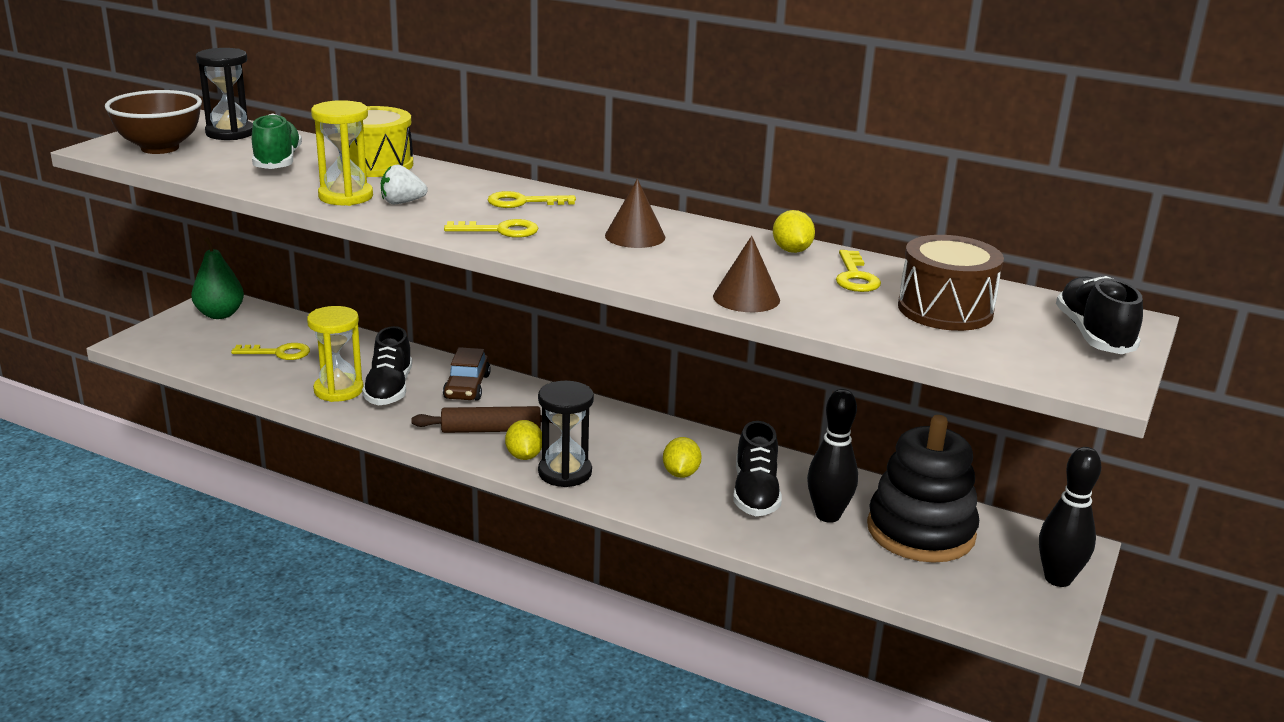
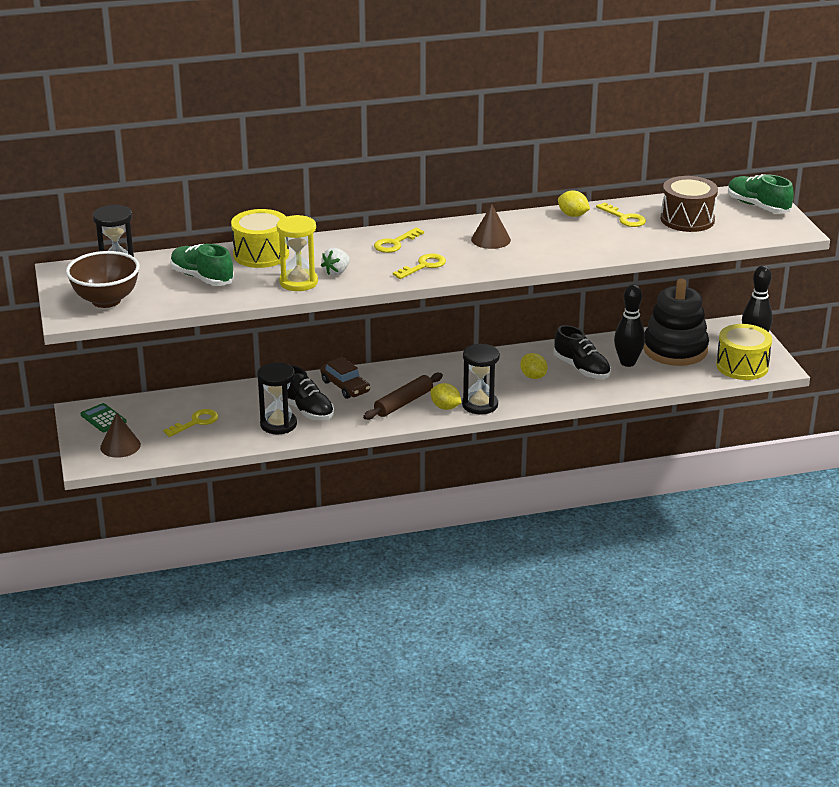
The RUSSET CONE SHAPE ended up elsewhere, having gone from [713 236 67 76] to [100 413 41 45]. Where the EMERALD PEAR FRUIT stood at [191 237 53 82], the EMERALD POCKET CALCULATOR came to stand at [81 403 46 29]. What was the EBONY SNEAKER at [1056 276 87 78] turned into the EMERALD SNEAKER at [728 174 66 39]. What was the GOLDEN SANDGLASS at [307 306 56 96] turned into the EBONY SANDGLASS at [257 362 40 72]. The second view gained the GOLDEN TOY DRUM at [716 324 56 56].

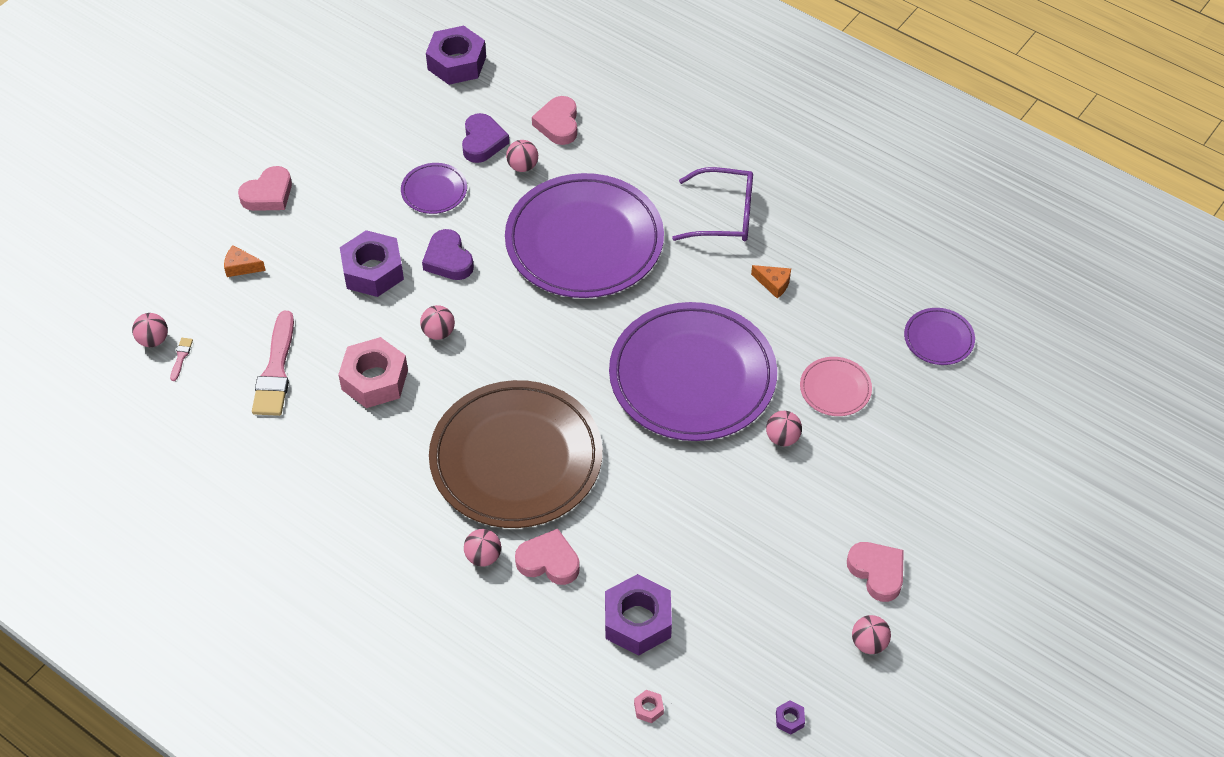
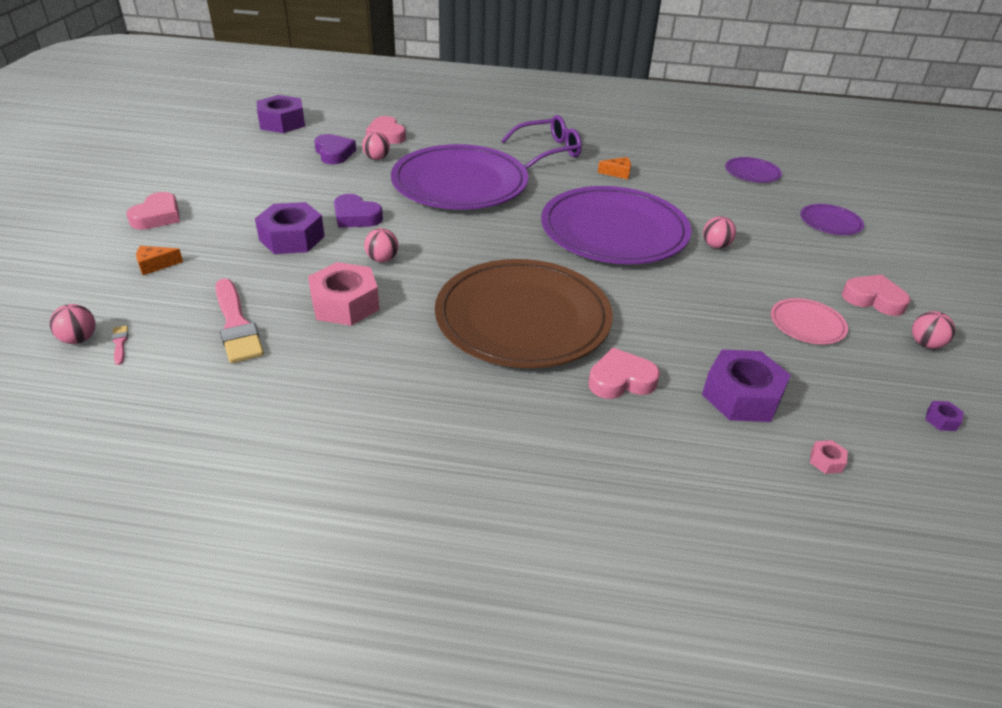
The PURPLE FLAT DISH ended up elsewhere, having gone from [401 163 66 51] to [800 204 64 31]. The ROSE-PINK FLAT DISH ended up elsewhere, having gone from [800 357 72 59] to [771 298 77 47]. The second view lost the ROSE-PINK PLAY BALL at [464 529 37 38].

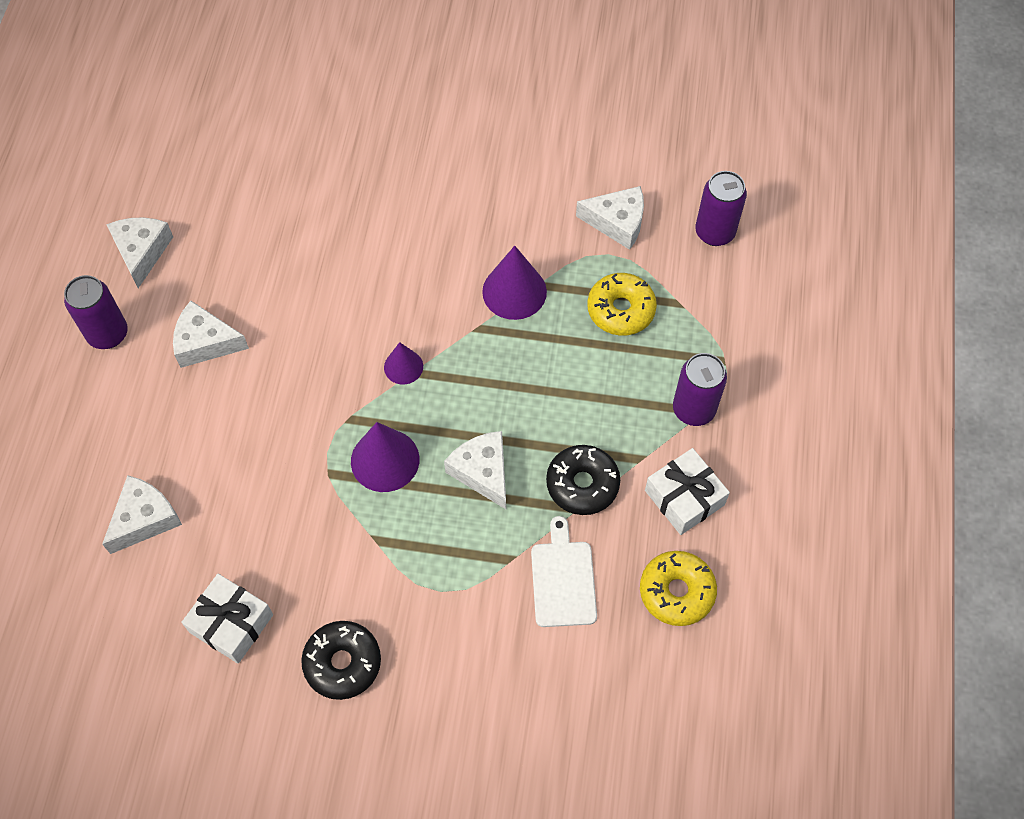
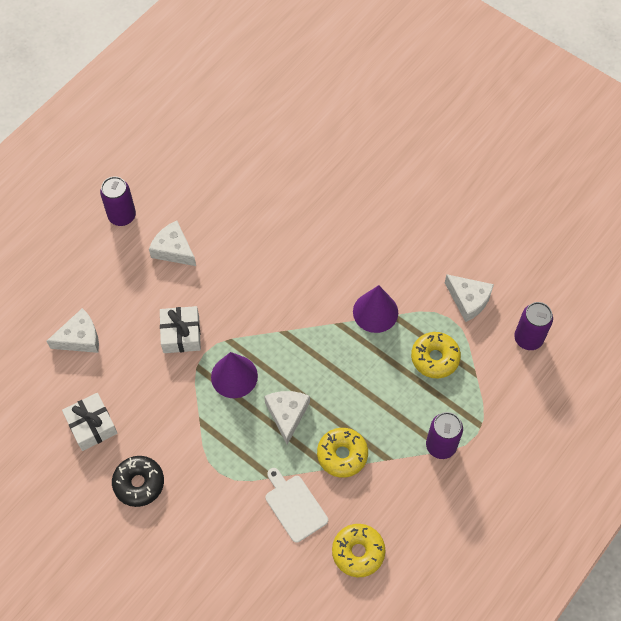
The second view lost the WHITE PIECE OF CHEESE at [106 217 67 71]. The second view lost the PURPLE CONE SHAPE at [384 342 39 43]. What was the EBONY GLAZED DONUT at [546 445 74 70] turned into the GOLDEN GLAZED DONUT at [317 428 51 50]. The WHITE WRAPPED GIFT ended up elsewhere, having gone from [645 448 85 87] to [160 306 41 47]. The WHITE BREAD BOARD at [531 516 66 111] ended up facing another way, 60 degrees counterclockwise from before.

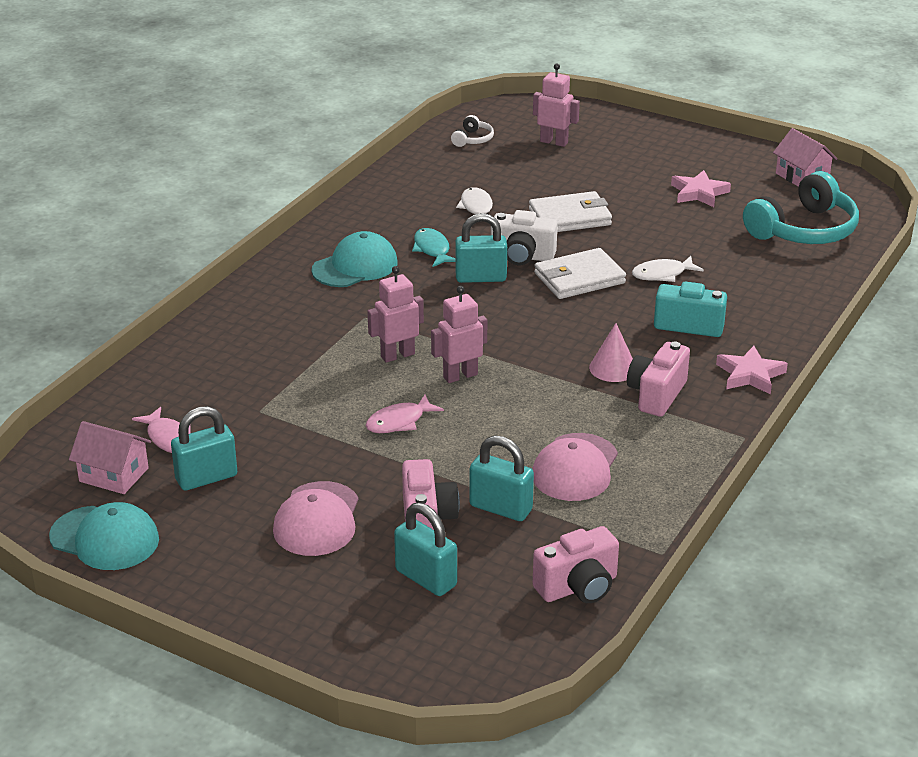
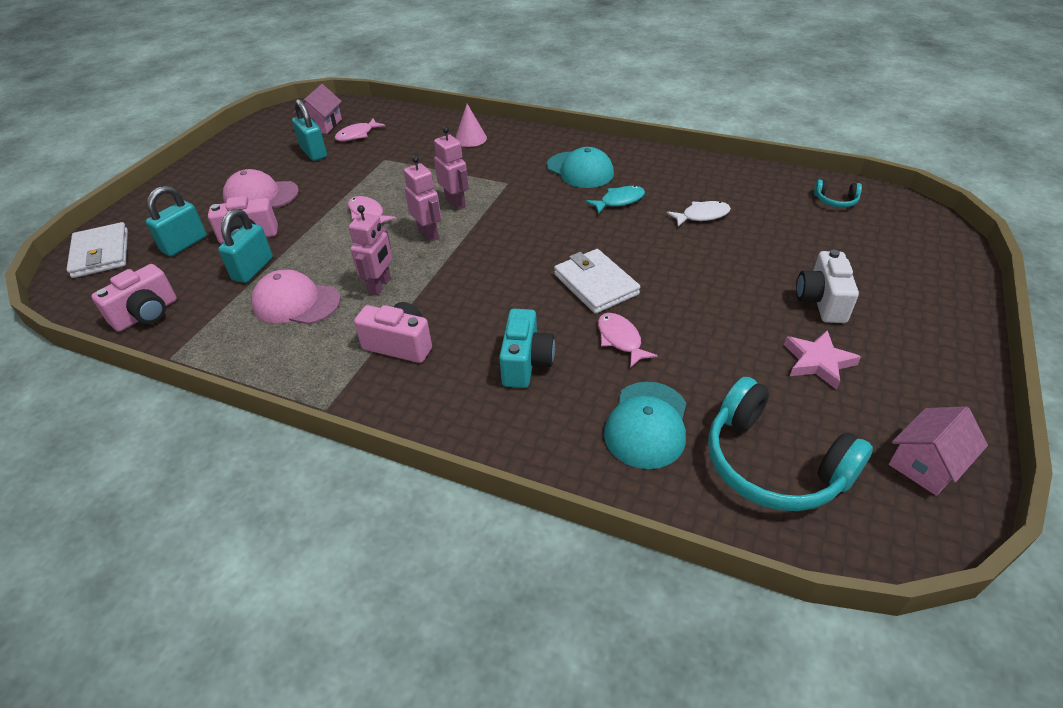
The ROSE-PINK ROBOT FIGURE ended up elsewhere, having gone from [533 64 47 83] to [349 205 44 90]. What was the WHITE OVER-EAR HEADPHONES at [451 115 43 32] turned into the AQUA OVER-EAR HEADPHONES at [814 180 48 28]. The WHITE WALLET ended up elsewhere, having gone from [529 191 83 41] to [67 222 61 56]. The WHITE COMPACT CAMERA ended up elsewhere, having gone from [491 210 66 55] to [796 250 63 73]. The second view lost the AQUA LOCK at [455 213 52 70]. What was the WHITE FISH at [632 256 72 26] turned into the ROSE-PINK FISH at [598 313 60 55]. The ROSE-PINK CONE SHAPE ended up elsewhere, having gone from [589 323 44 59] to [455 104 32 43]. The second view lost the ROSE-PINK STAR SHAPE at [716 346 72 49]. The AQUA PEAKED CAP ended up elsewhere, having gone from [49 502 110 68] to [604 382 82 87]. The ROSE-PINK COMPACT CAMERA at [533 526 86 77] ended up facing another way, 105 degrees counterclockwise from before.

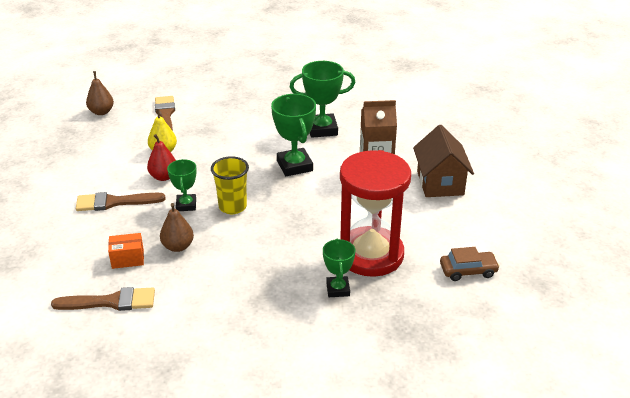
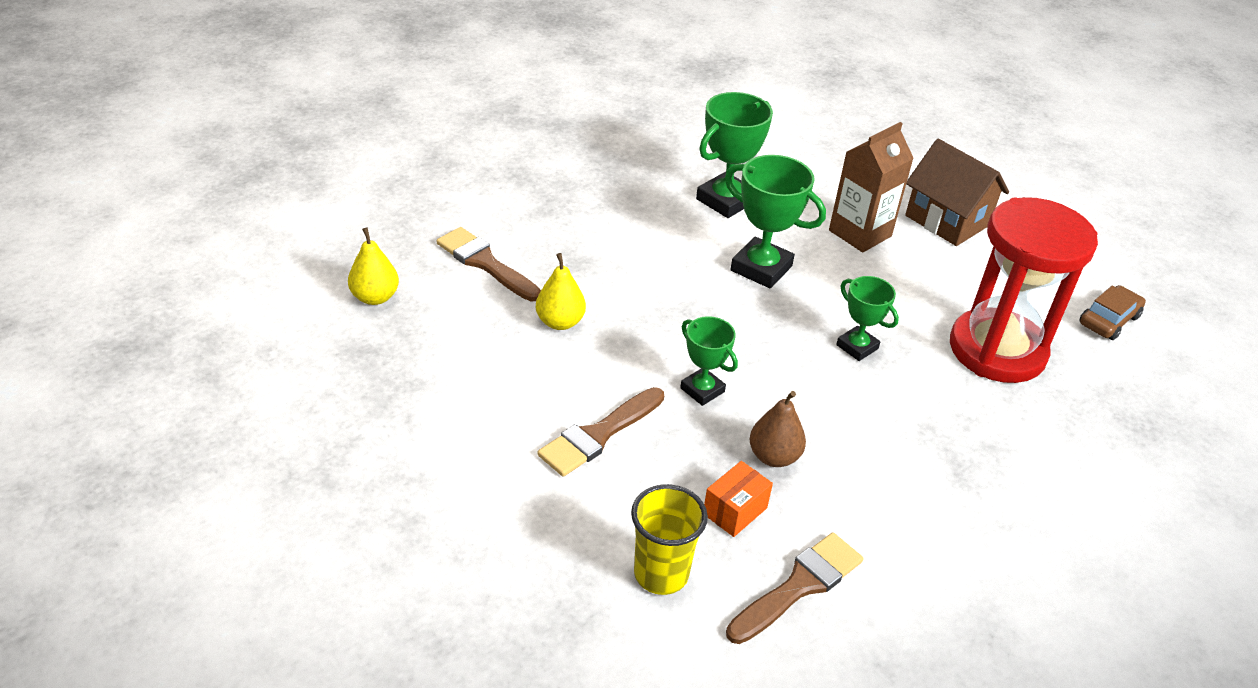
What was the RUSSET PEAR FRUIT at [86 71 28 44] turned into the GOLDEN PEAR FRUIT at [348 227 51 78]. The second view lost the RED PEAR FRUIT at [147 134 29 47]. The GOLDEN TUMBLER ended up elsewhere, having gone from [211 156 38 58] to [631 484 77 111]. The EMERALD AWARD CUP ended up elsewhere, having gone from [323 239 32 58] to [836 276 63 85].

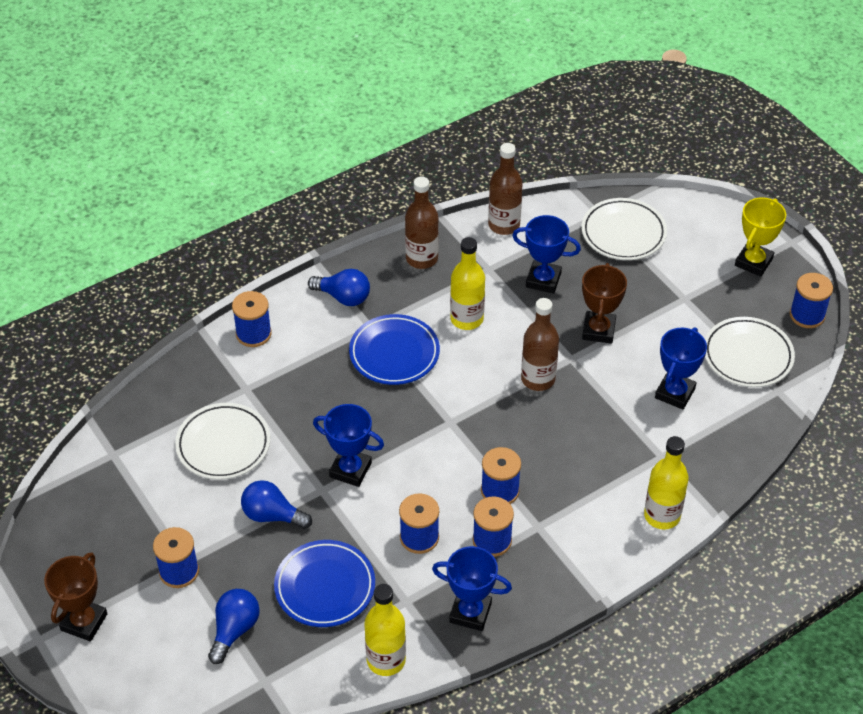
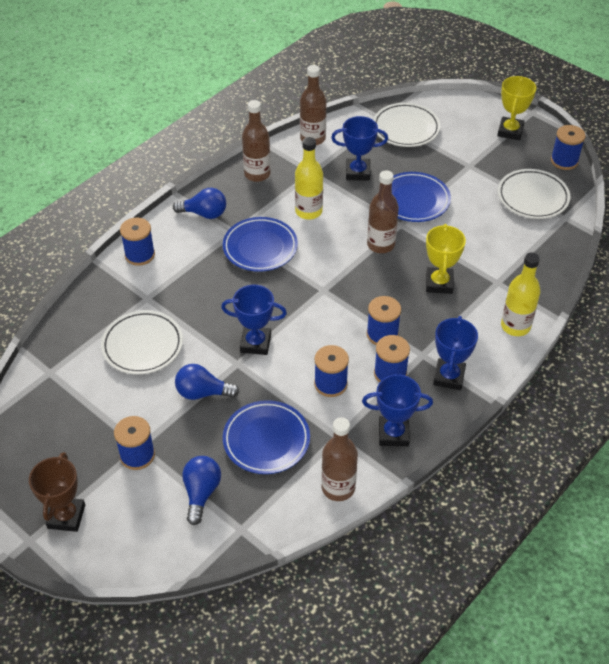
Where the RUSSET AWARD CUP stood at [582 263 45 81], the BLUE FLAT DISH came to stand at [392 172 59 50]. The BLUE AWARD CUP ended up elsewhere, having gone from [655 327 52 82] to [433 316 45 74]. What was the GOLDEN BOTTLE at [364 584 42 92] turned into the RUSSET BOTTLE at [321 417 37 84]. The second view gained the GOLDEN AWARD CUP at [426 224 40 70].

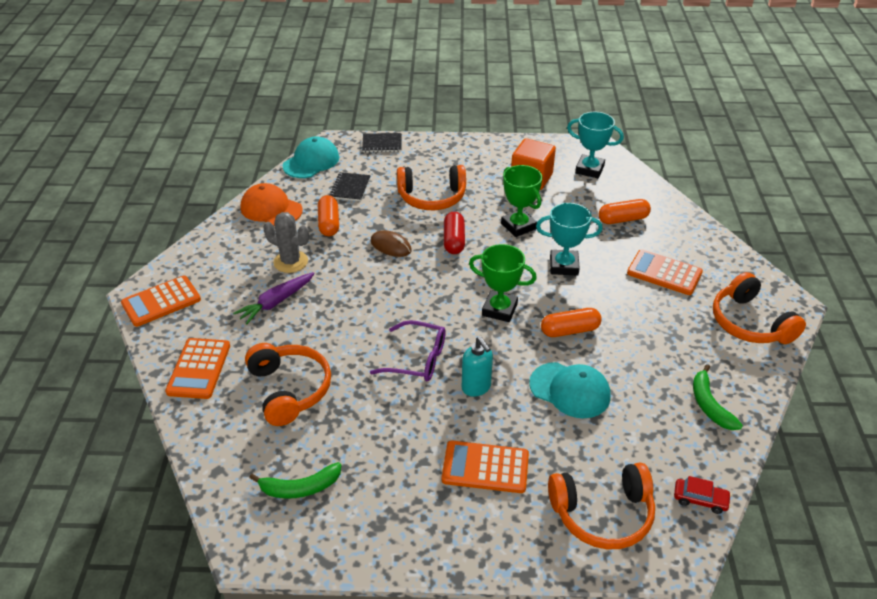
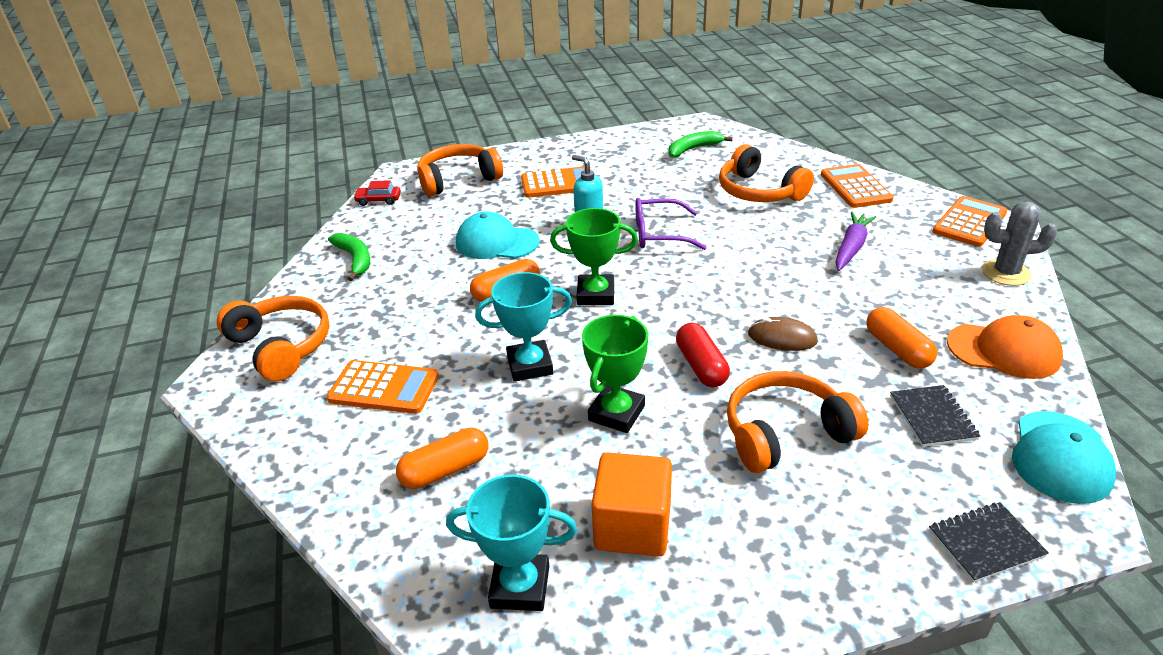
The EMERALD AWARD CUP at [501 165 42 72] ended up facing another way, 75 degrees clockwise from before. The GREY PRICKLY PLANT ended up elsewhere, having gone from [263 212 46 61] to [982 201 76 85].

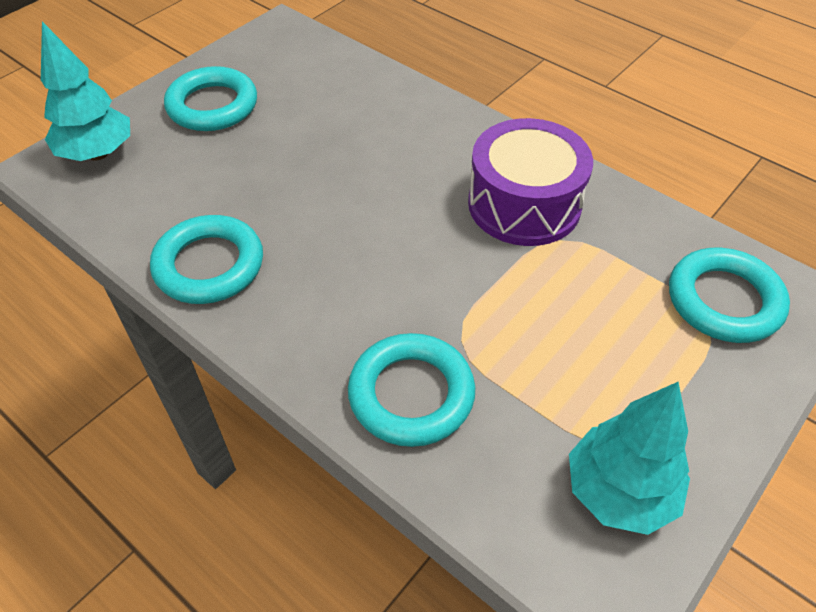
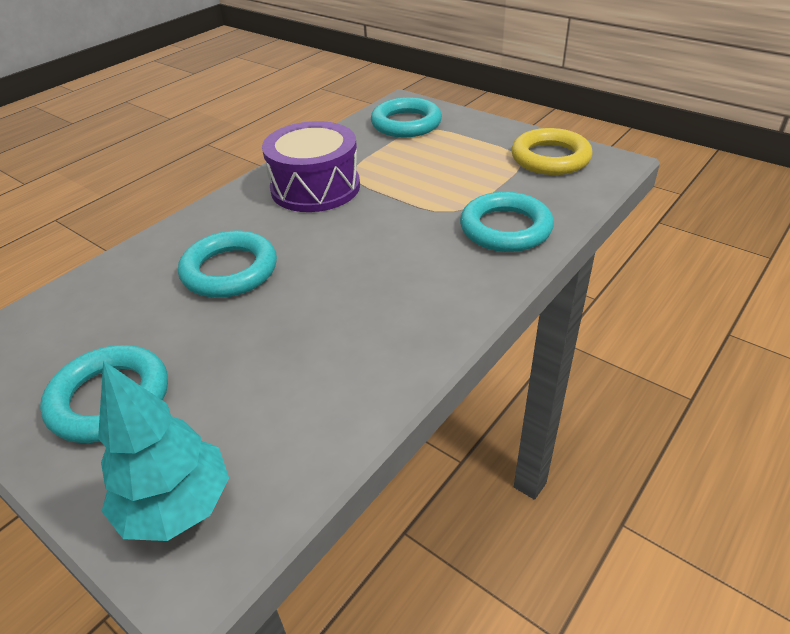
The AQUA HOOP ended up elsewhere, having gone from [150 215 113 89] to [178 230 99 68]. Where the AQUA TREE stood at [569 382 121 153], the GOLDEN HOOP came to stand at [511 128 82 47].

